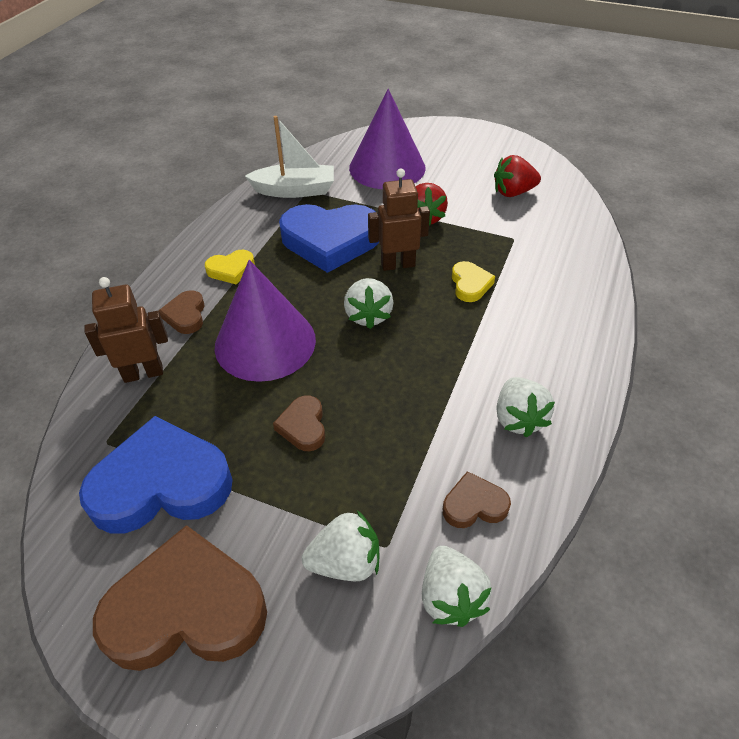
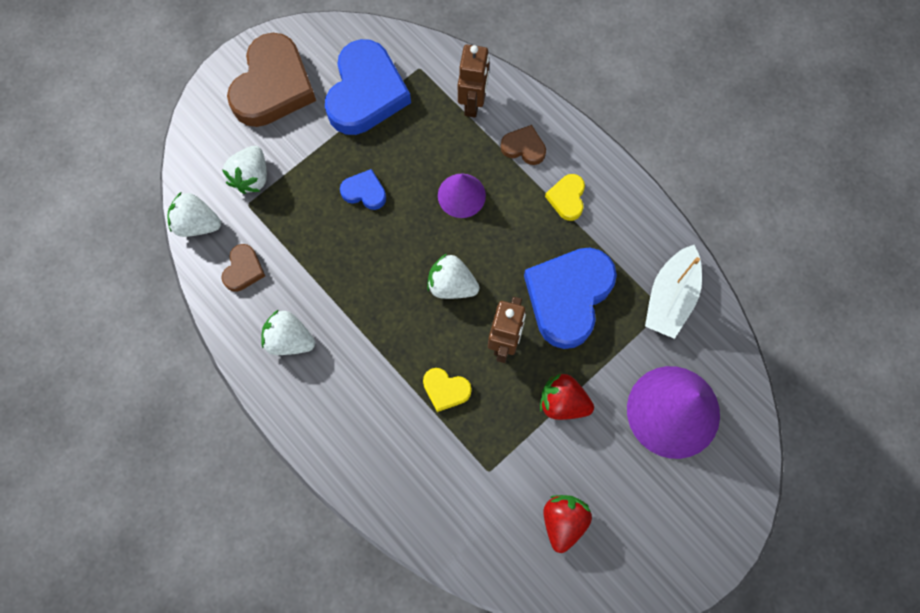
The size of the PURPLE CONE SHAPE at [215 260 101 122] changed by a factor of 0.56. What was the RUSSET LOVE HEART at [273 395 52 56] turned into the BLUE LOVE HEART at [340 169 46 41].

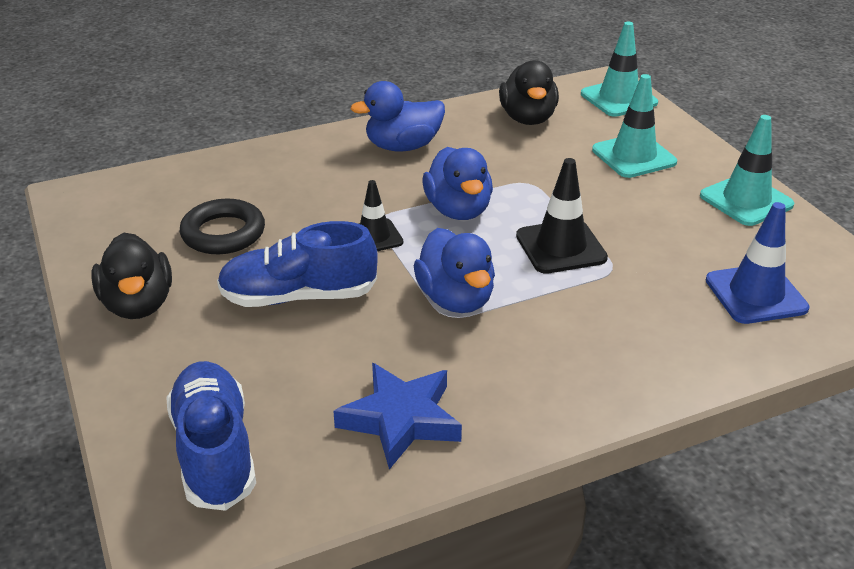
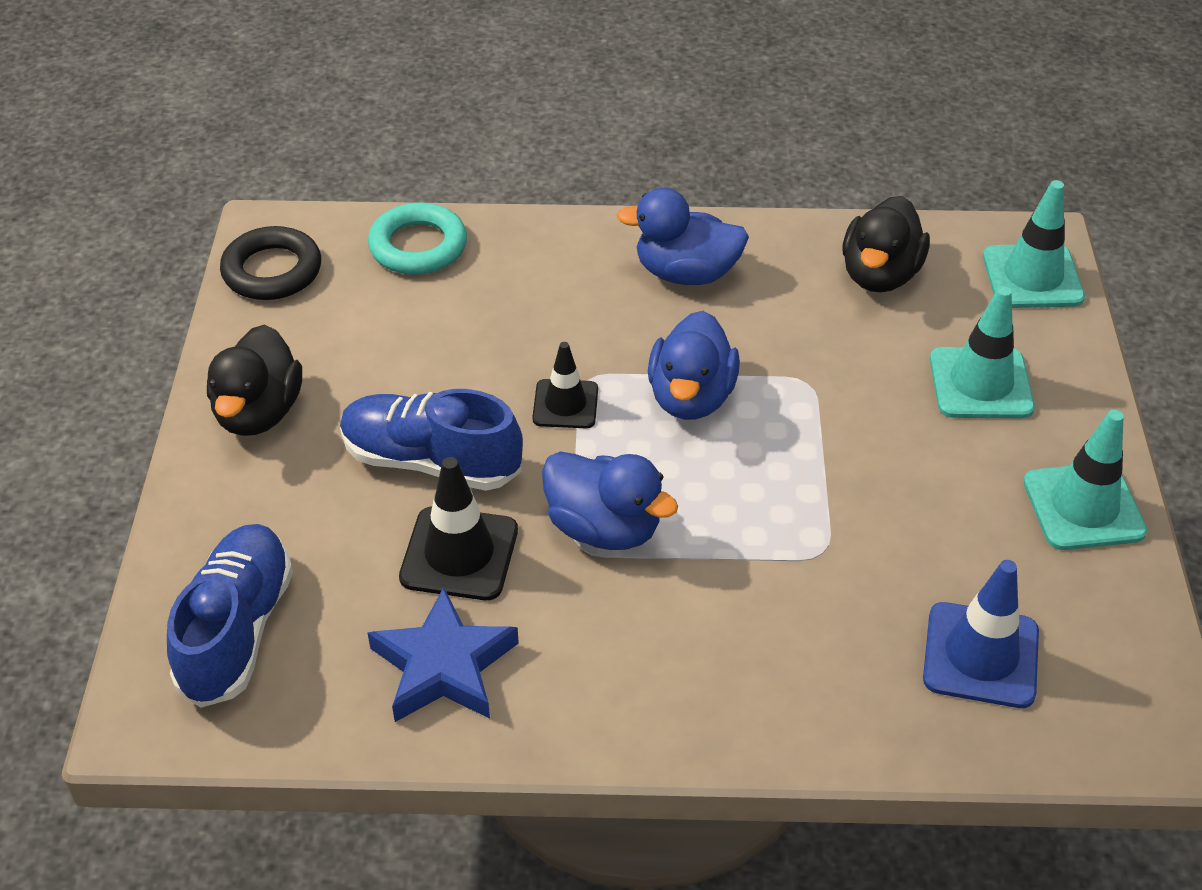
The EBONY TRAFFIC CONE ended up elsewhere, having gone from [516 158 92 116] to [399 457 119 143]. The EBONY HOOP ended up elsewhere, having gone from [180 199 85 55] to [220 226 101 74]. The BLUE DUCK at [414 228 81 85] ended up facing another way, 60 degrees counterclockwise from before. The second view gained the AQUA HOOP at [368 203 99 72].

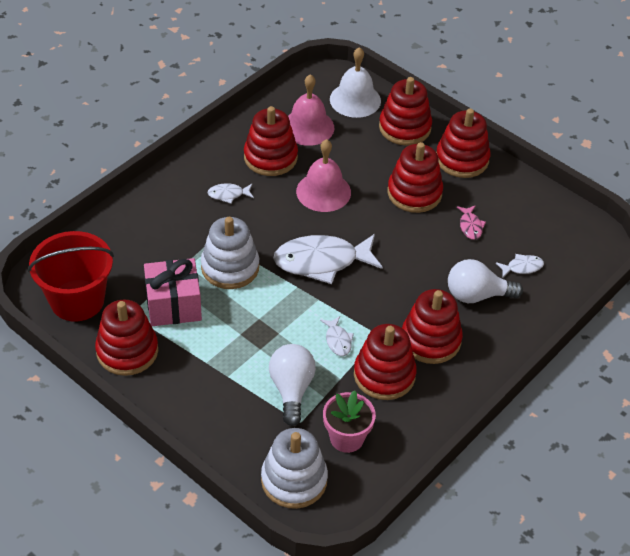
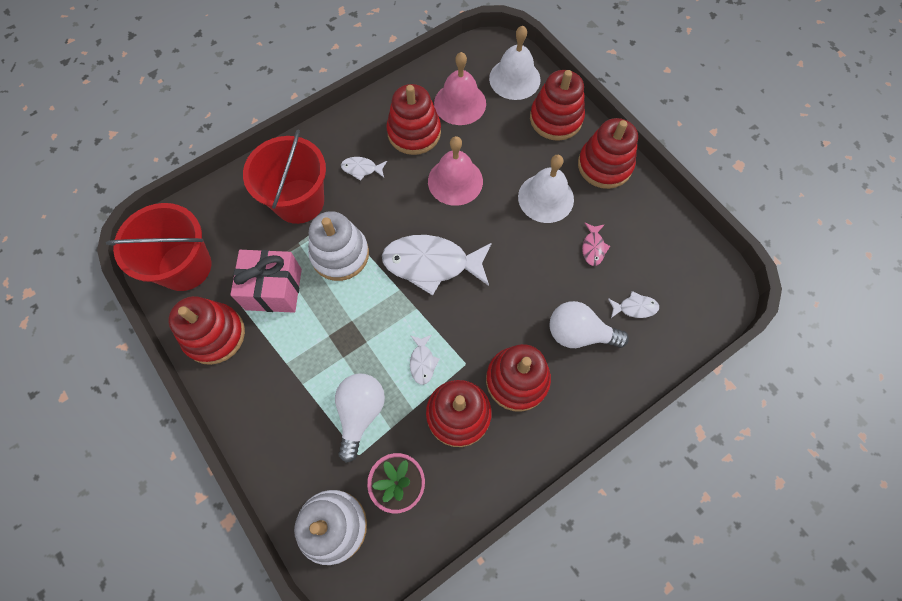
Where the RED RING STACKER stood at [387 142 56 71], the WHITE HAND BELL came to stand at [518 155 56 68]. The second view gained the RED SAND BUCKET at [243 130 83 94].

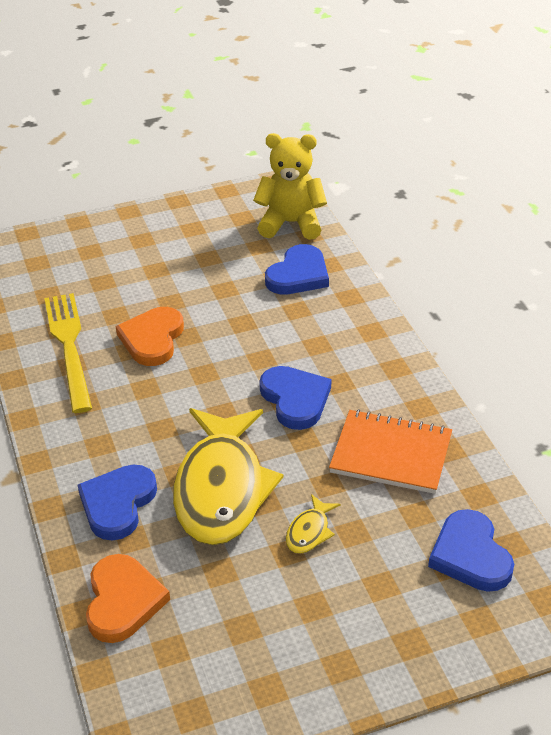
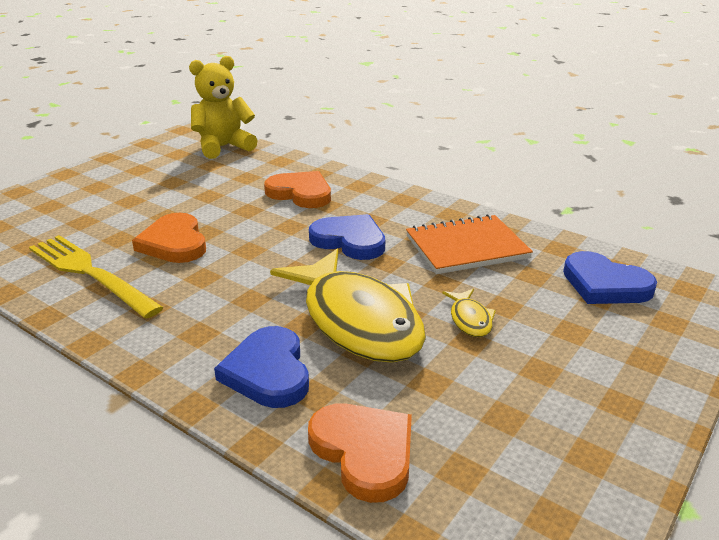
The second view lost the BLUE LOVE HEART at [265 244 64 51]. The second view gained the ORANGE LOVE HEART at [264 171 67 37].

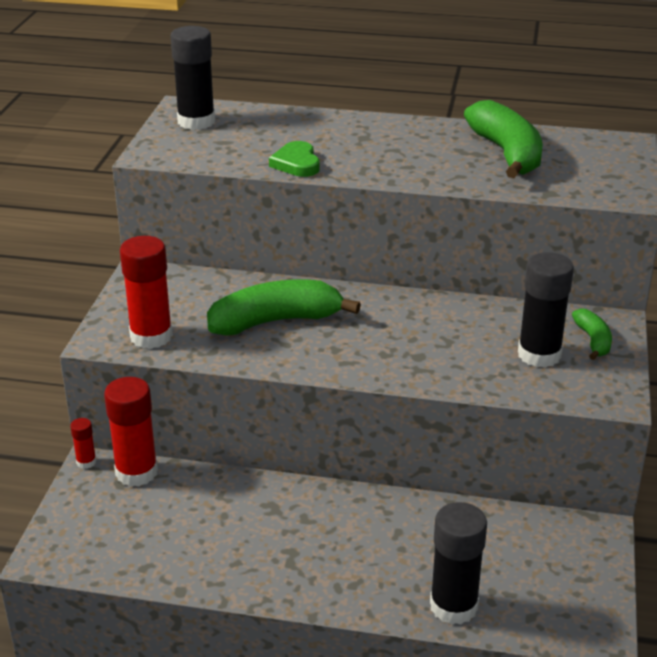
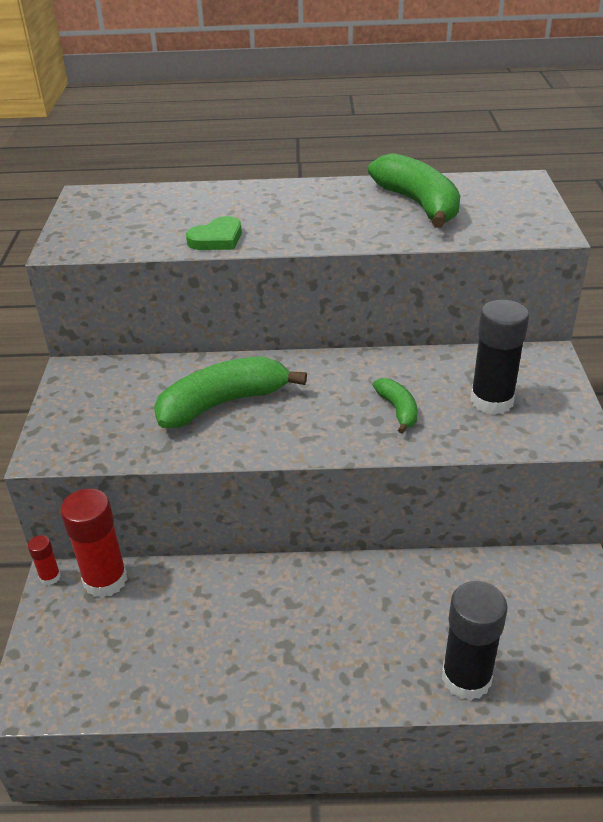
The second view lost the EBONY GLUE STICK at [171 26 44 104]. The EMERALD LOVE HEART at [269 141 51 36] ended up facing another way, 105 degrees counterclockwise from before. The second view lost the RED GLUE STICK at [120 236 53 113]. The EMERALD BANANA FRUIT ended up elsewhere, having gone from [572 308 40 52] to [373 378 44 56].

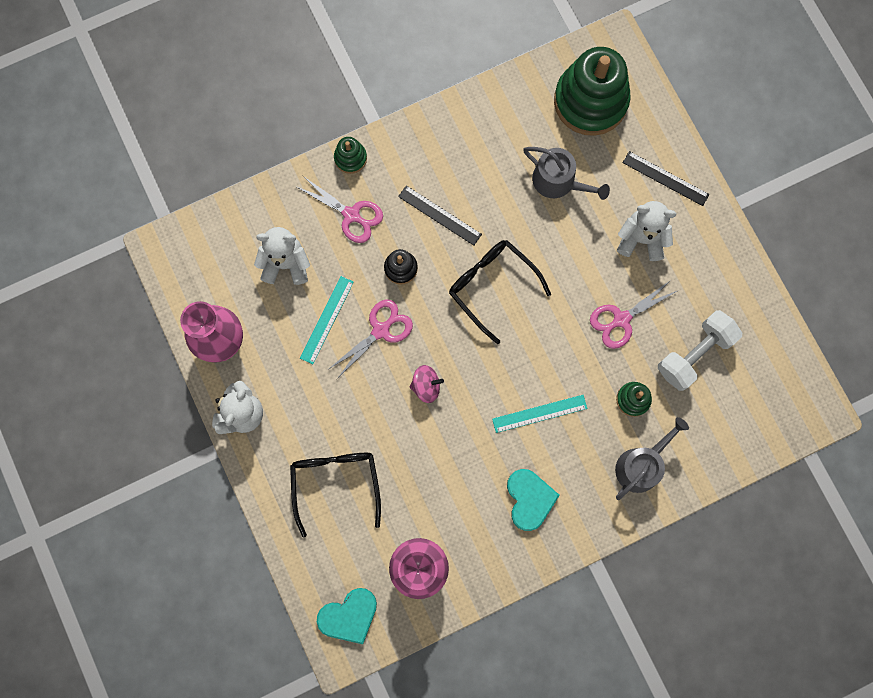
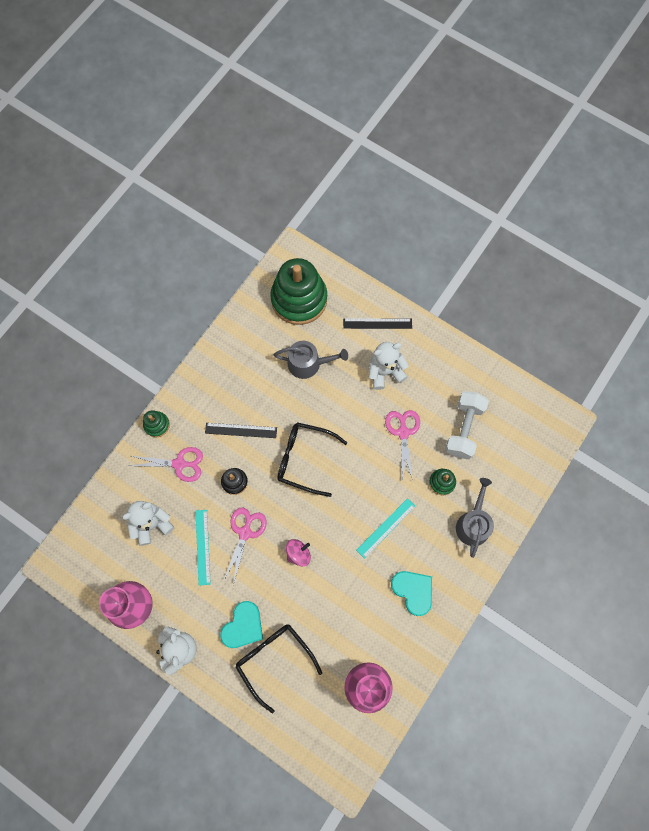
The ROSE-PINK PAIR OF SCISSORS at [590 280 89 69] ended up facing another way, 150 degrees clockwise from before. The AQUA LOVE HEART ended up elsewhere, having gone from [317 588 60 56] to [220 601 43 47].

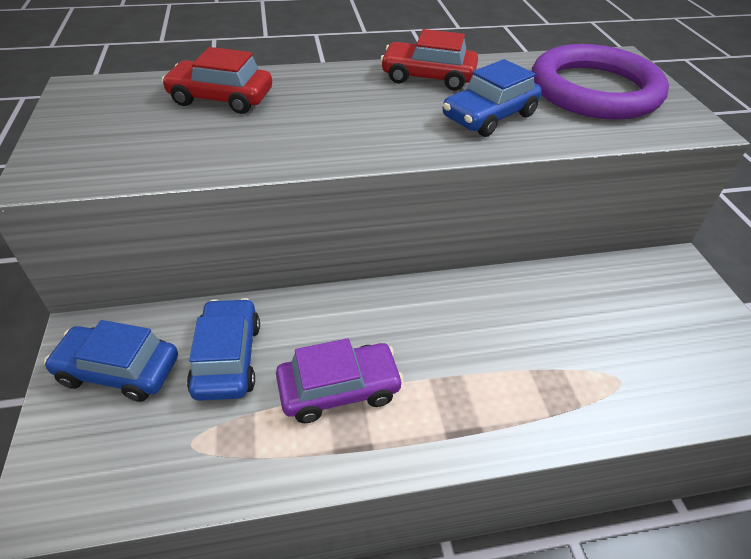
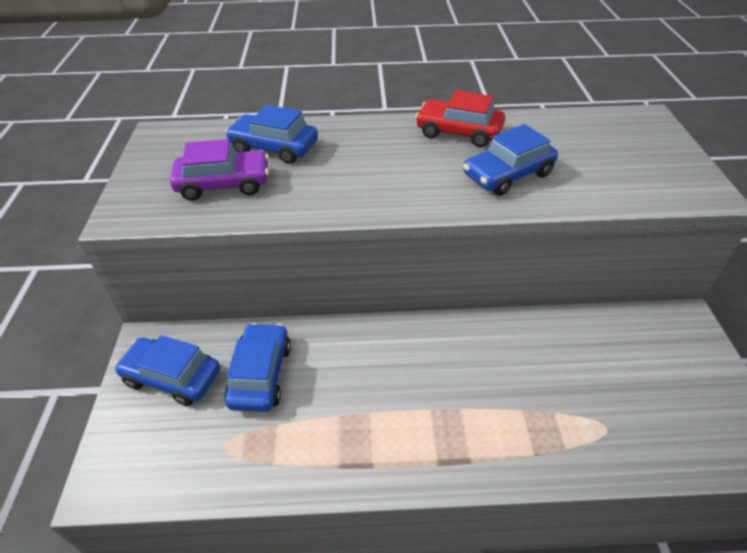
The second view lost the PURPLE HOOP at [532 44 137 76]. What was the RED CAR at [162 47 110 67] turned into the BLUE CAR at [225 105 93 59]. The PURPLE CAR ended up elsewhere, having gone from [276 338 128 85] to [170 139 99 62].

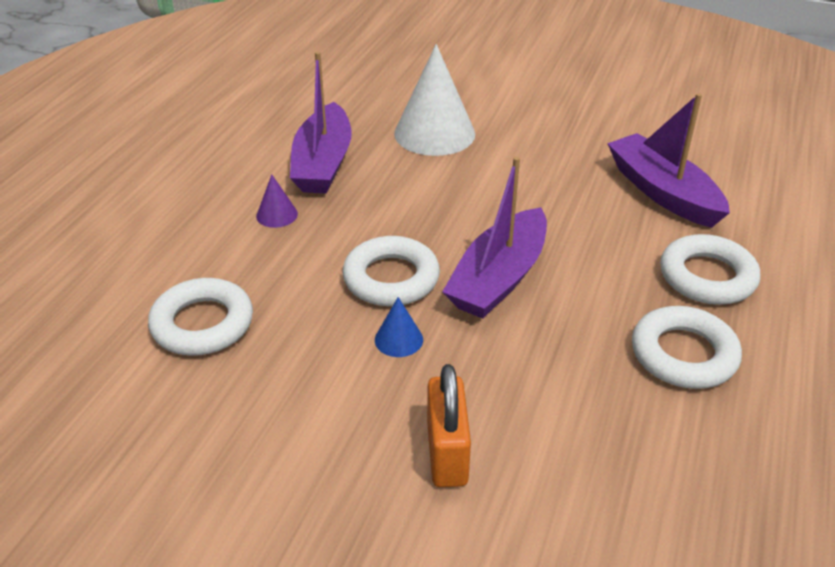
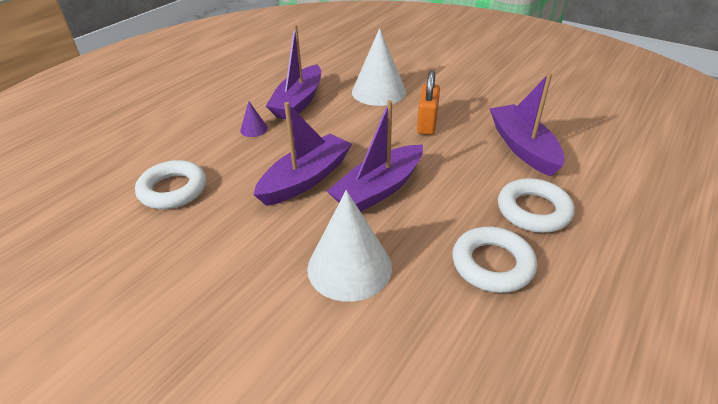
Where the WHITE HOOP stood at [343 236 97 70], the PURPLE BOAT came to stand at [254 102 98 104]. The second view lost the BLUE CONE SHAPE at [375 297 48 60]. The ORANGE LOCK ended up elsewhere, having gone from [427 364 44 123] to [417 70 23 65]. The second view gained the WHITE CONE SHAPE at [307 190 85 112].

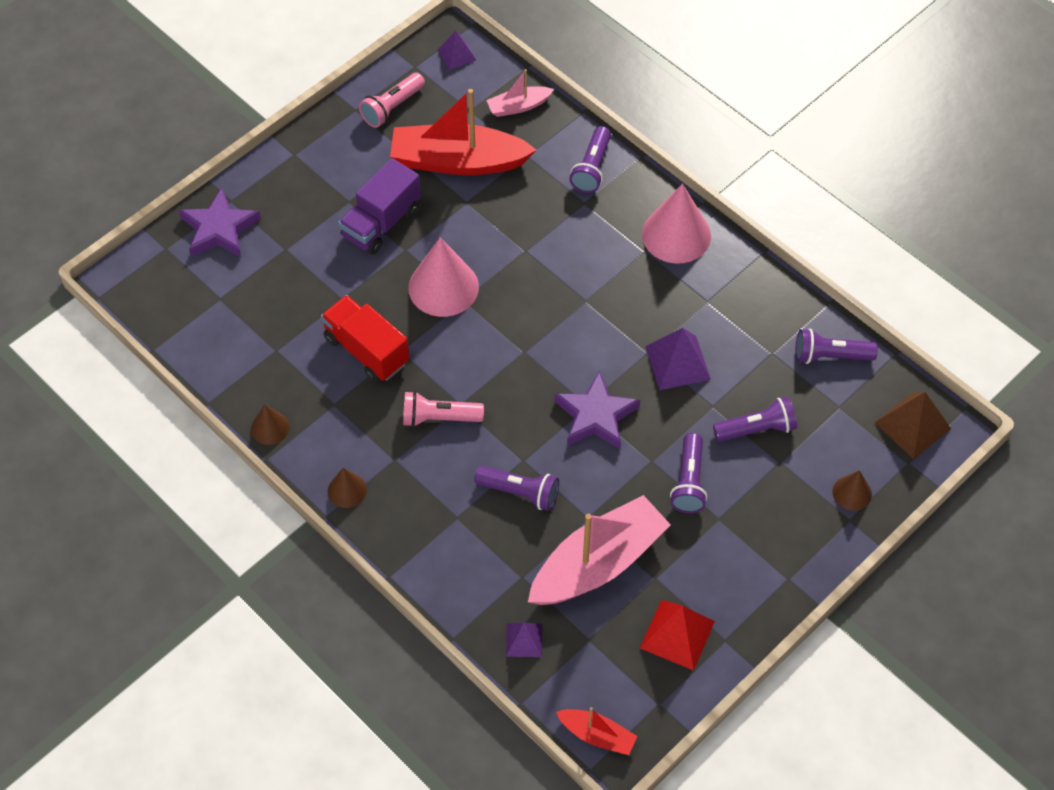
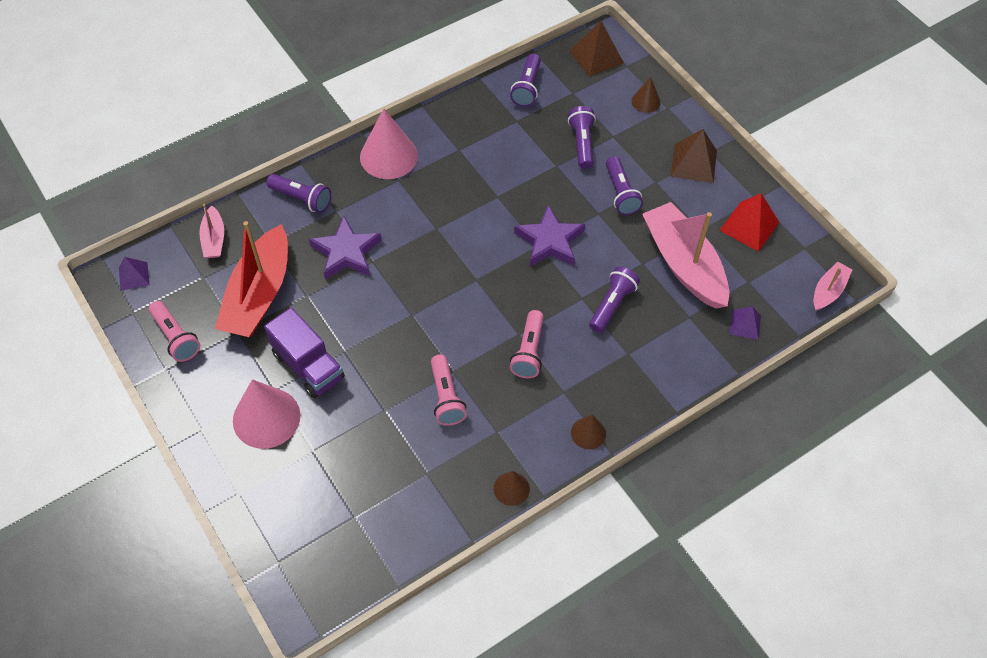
The PURPLE STAR SHAPE ended up elsewhere, having gone from [179 188 82 69] to [309 216 73 64]. The ROSE-PINK CONE SHAPE ended up elsewhere, having gone from [408 237 71 80] to [233 379 67 70]. Where the RED TOY TRUCK stood at [321 295 89 87], the ROSE-PINK POCKET TORCH came to stand at [431 355 36 71]. The second view lost the PURPLE PYRAMID SHAPE at [645 328 66 62]. The PURPLE POCKET TORCH at [670 433 37 80] ended up facing another way, 60 degrees clockwise from before. What was the RED BOAT at [556 707 81 48] turned into the ROSE-PINK BOAT at [814 261 38 50]. The second view gained the RUSSET PYRAMID SHAPE at [671 129 46 54].

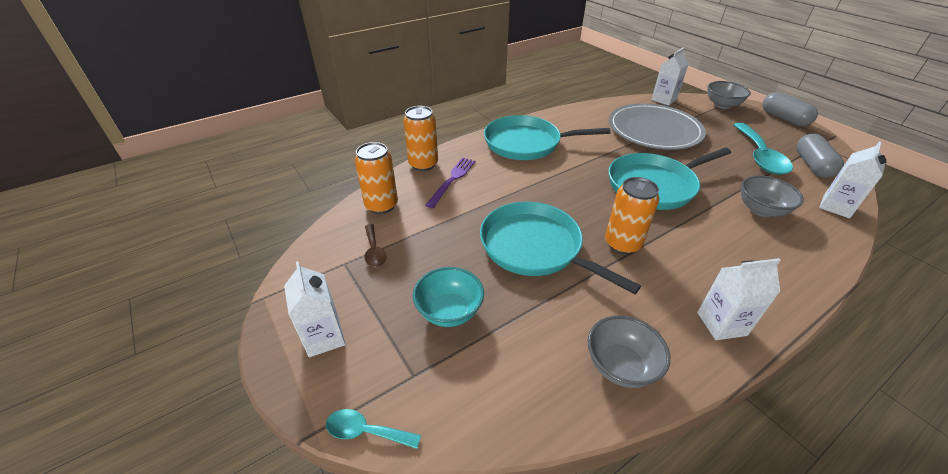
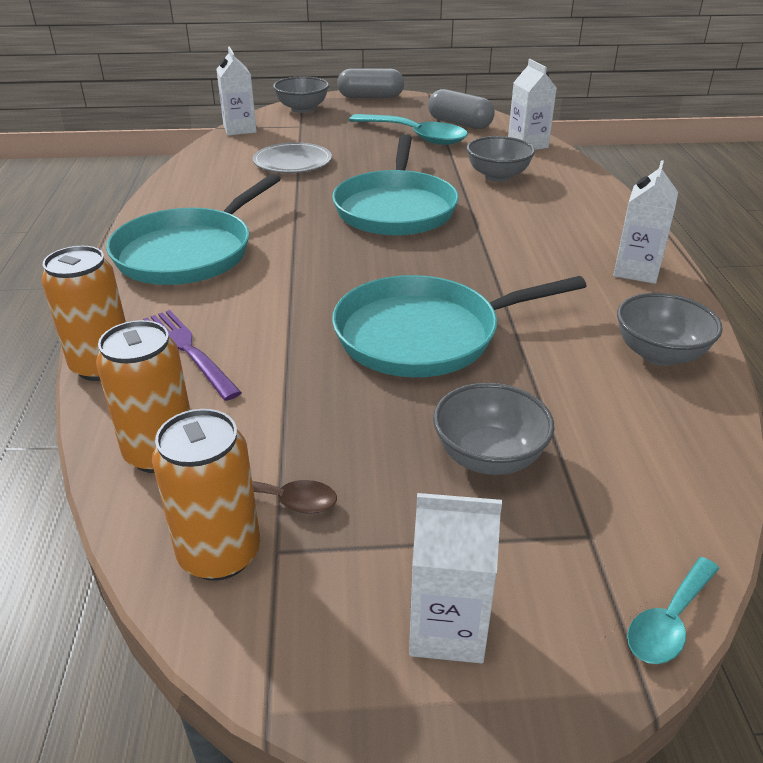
The size of the GREY FLAT DISH at [609 103 97 47] changed by a factor of 0.56. The ORANGE SODA CAN ended up elsewhere, having gone from [605 177 54 77] to [152 409 108 172]. What was the AQUA DEEP DISH at [413 267 71 60] turned into the GREY DEEP DISH at [433 383 121 92].

